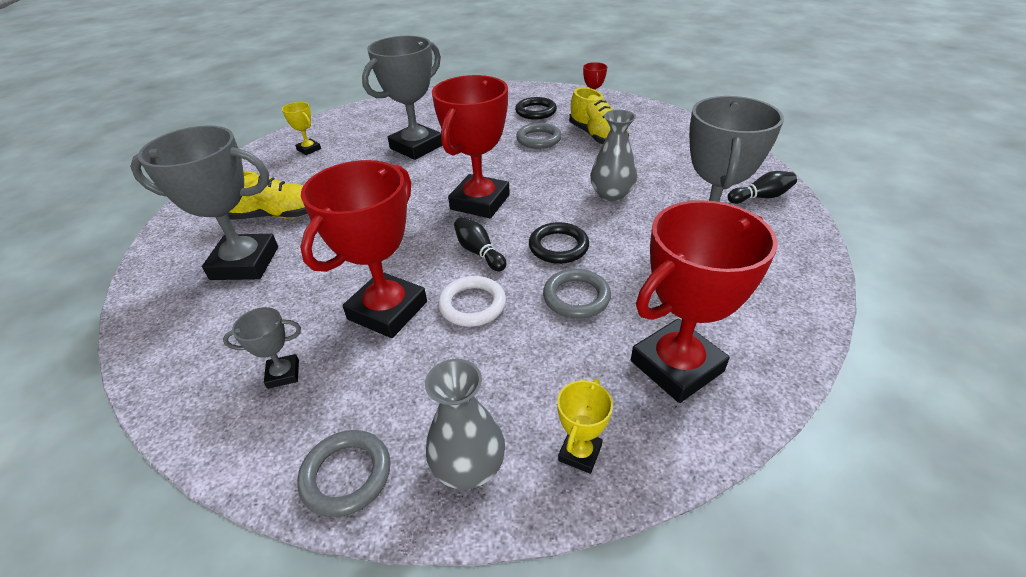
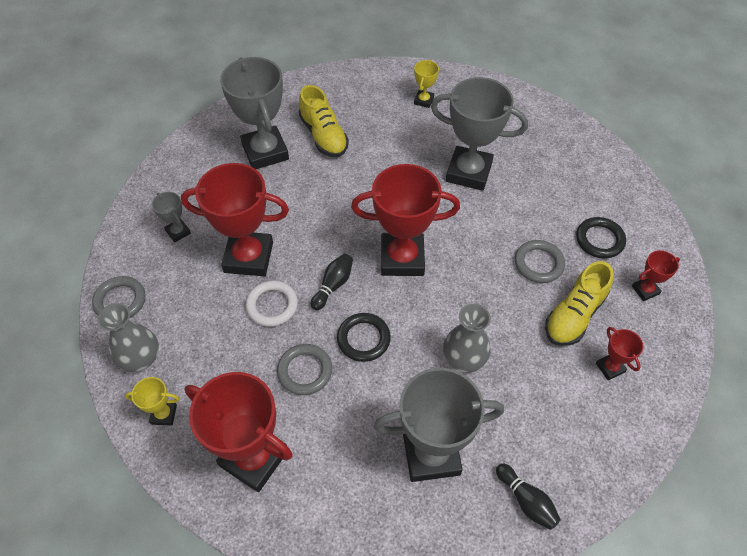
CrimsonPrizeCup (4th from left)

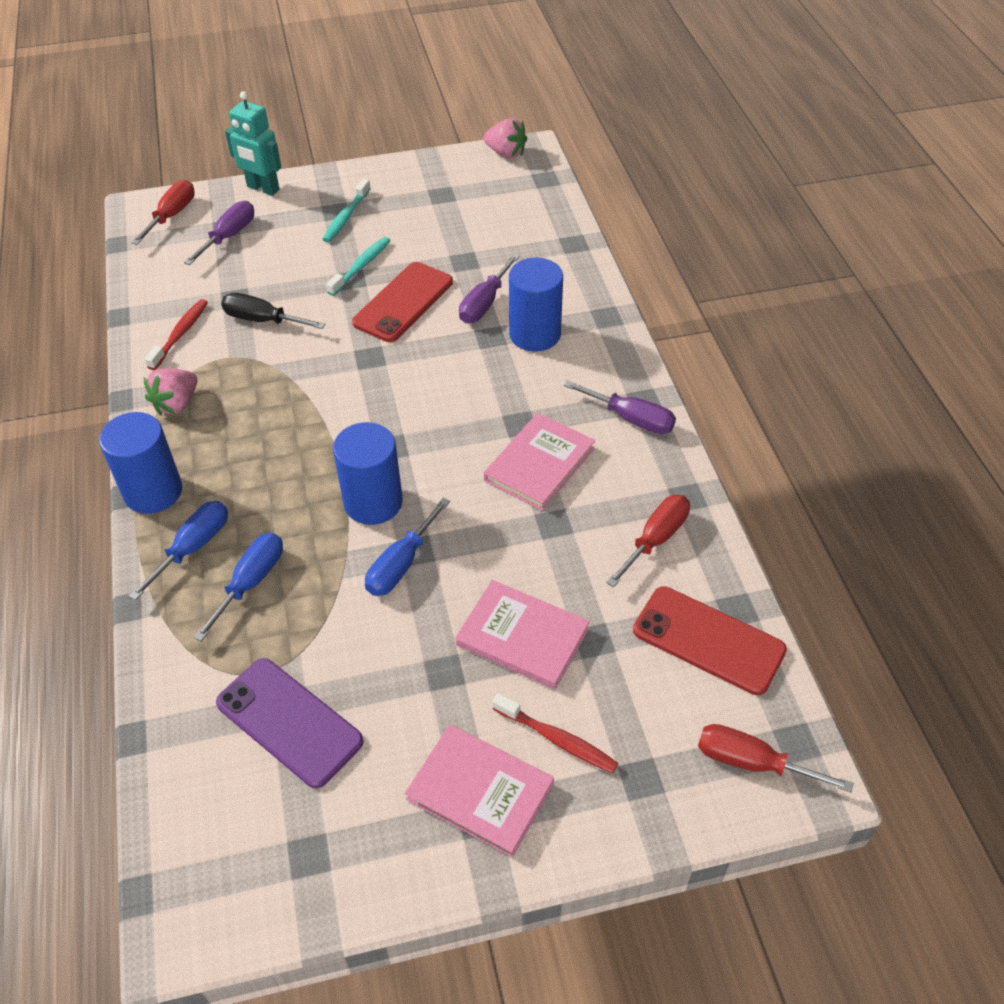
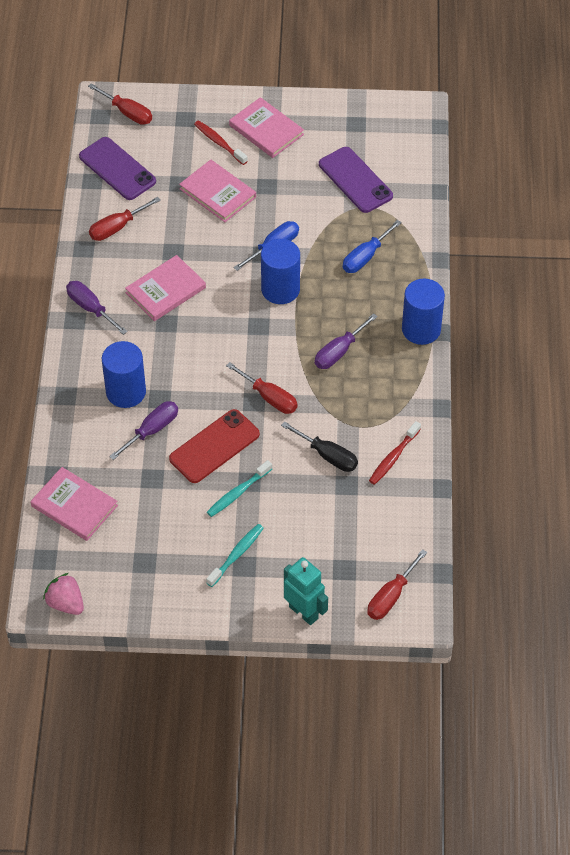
CobaltHandScrewdriver (1st from left in the first image)
RosePinkToyStrawberry (1st from left in the first image)
RoyalPurpleHandScrewdriver (3rd from left)
RoyalPurpleSmartphone (1st from left)
RosePinkBook (1st from left)
CrimsonHandScrewdriver (3rd from left)

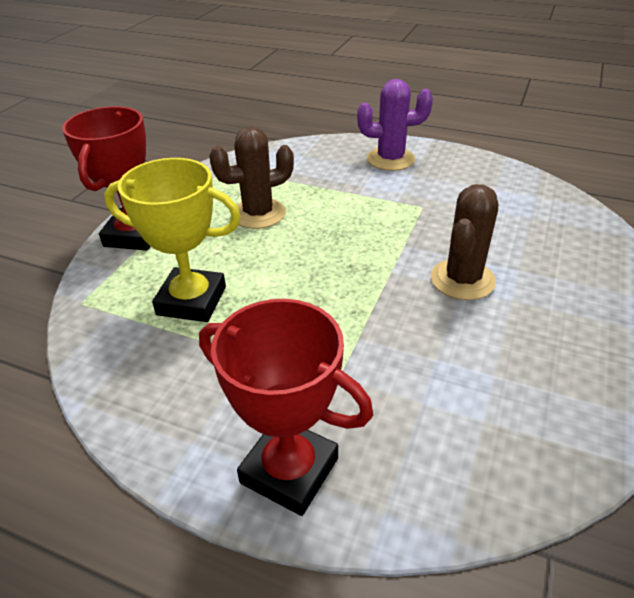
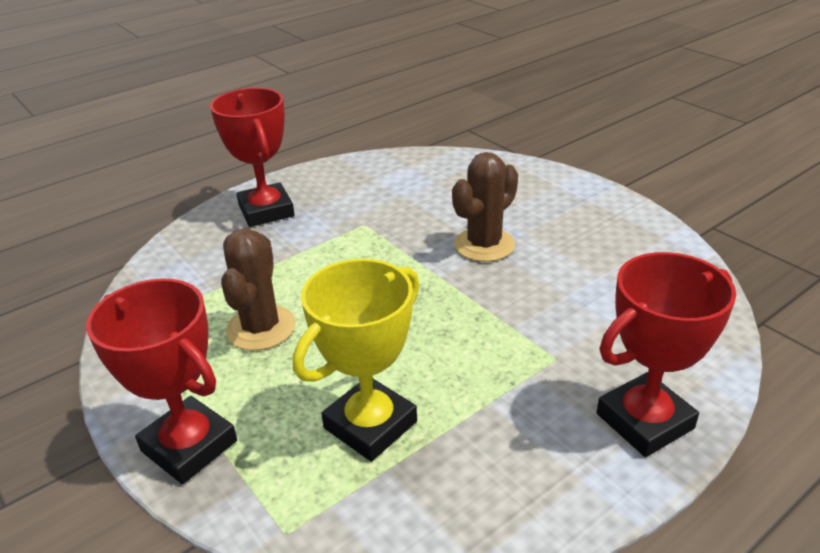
CrimsonPrizeCup (2nd from left)
BrownCactus (2nd from left)

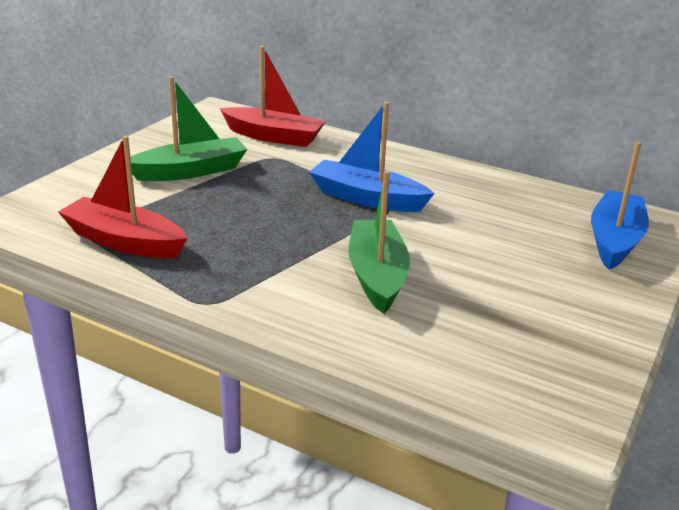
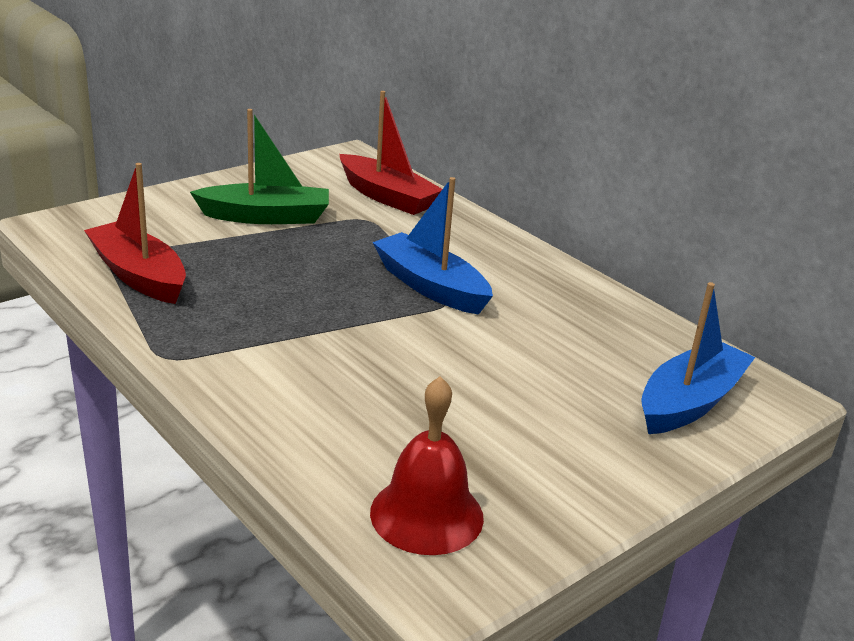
GreenToyBoat (2nd from left in the first image)
CrimsonSchoolBell

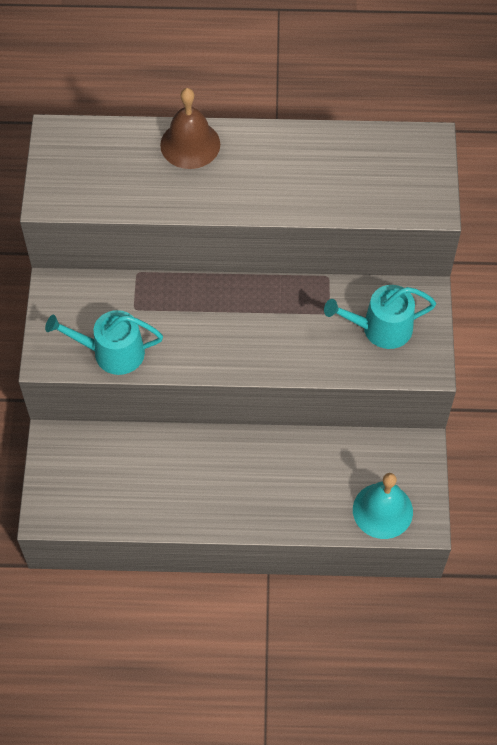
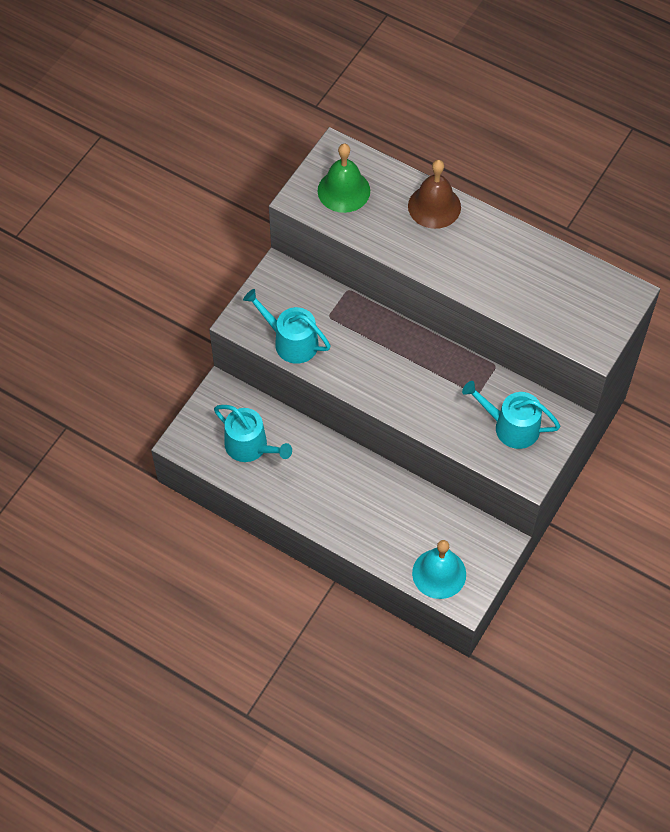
TealWateringCan (1st from left)
GreenSchoolBell

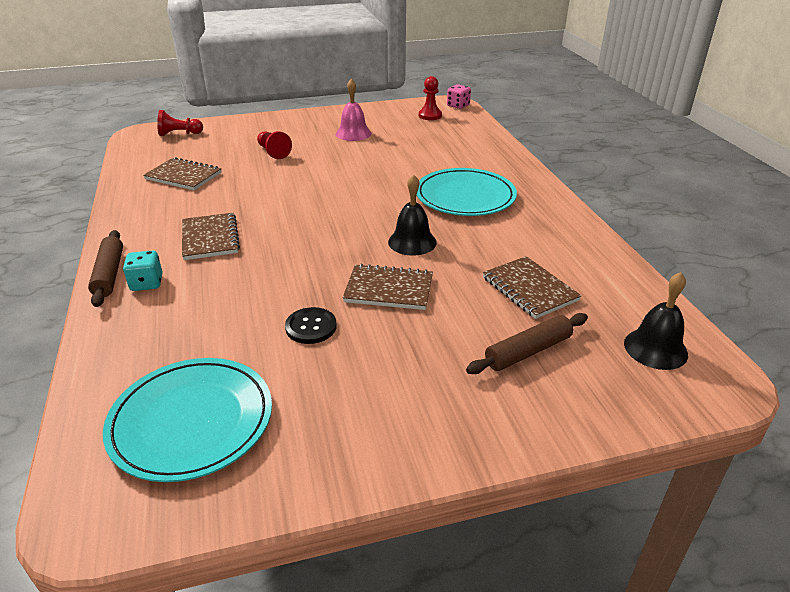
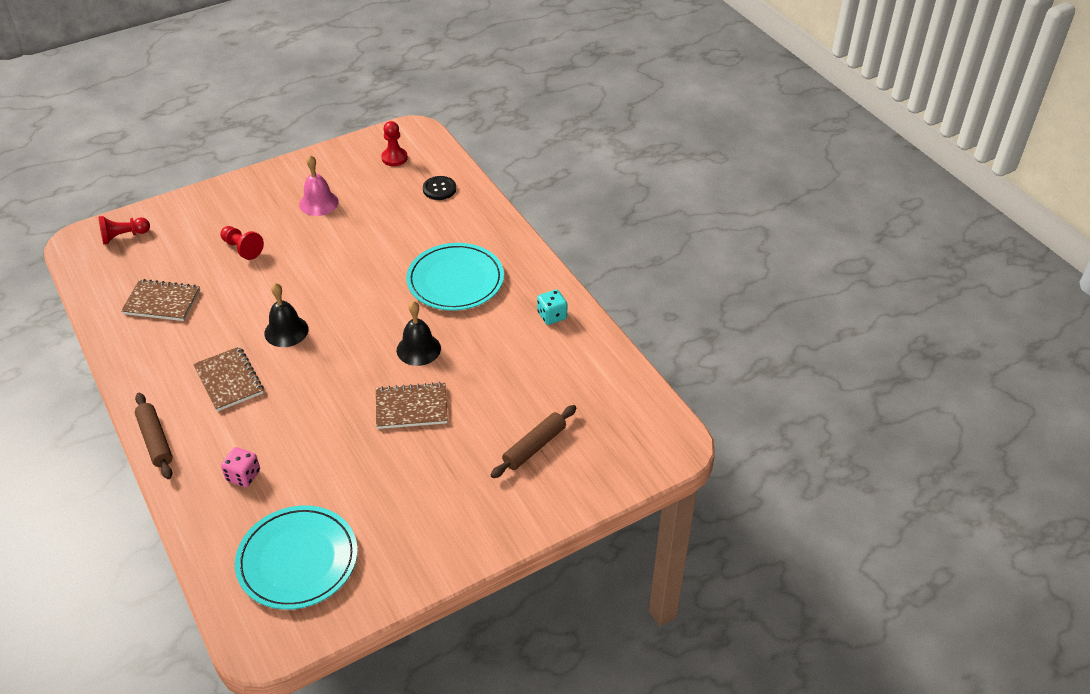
TealDice
EbonySewingButton
RosePinkDice
BrownNotepad (4th from left in the first image)
EbonySchoolBell (1st from left)

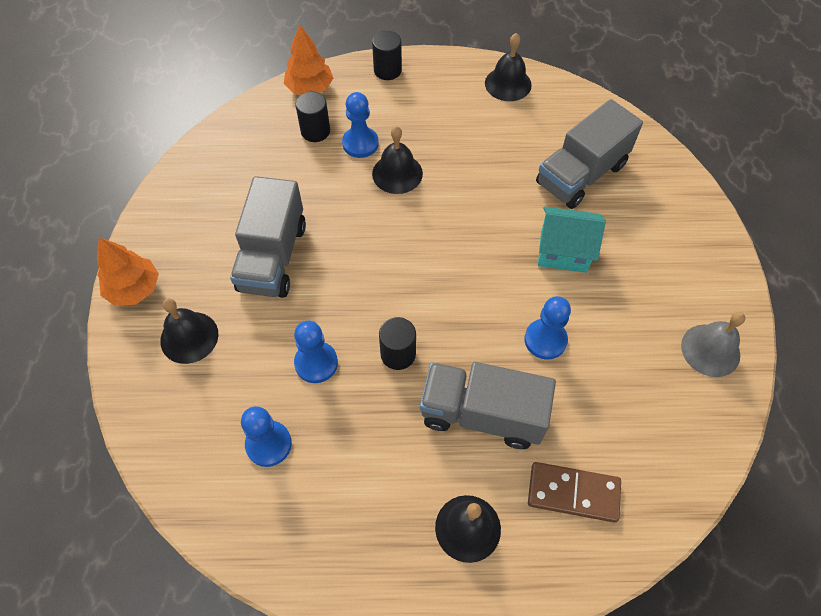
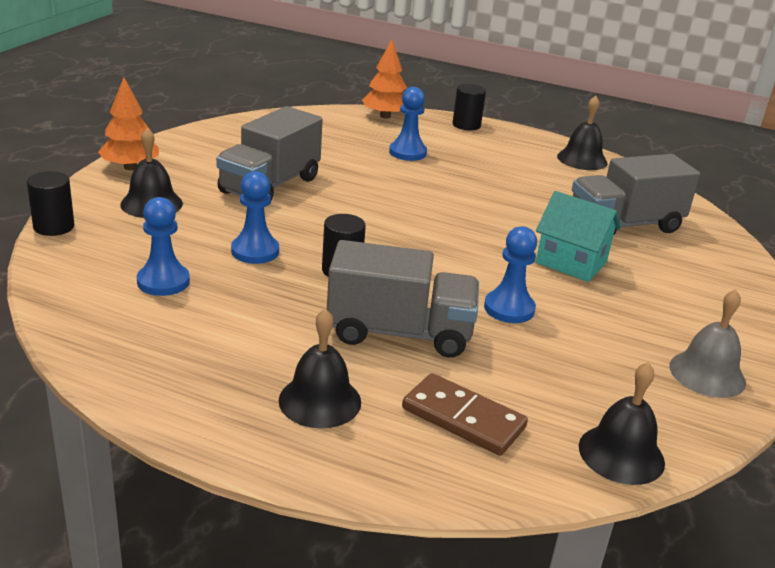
EbonySolidCylinder (1st from left)
EbonySchoolBell (4th from left)
GrayTruck (2nd from left)

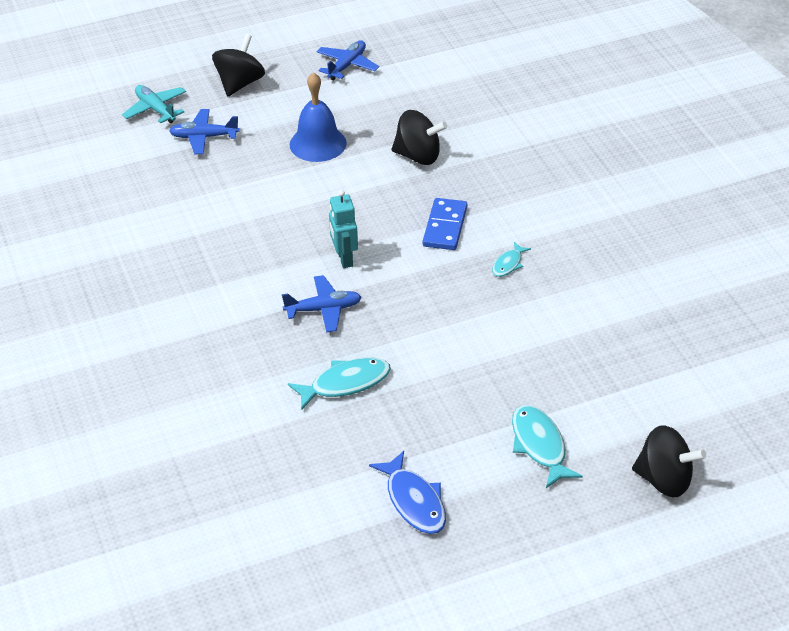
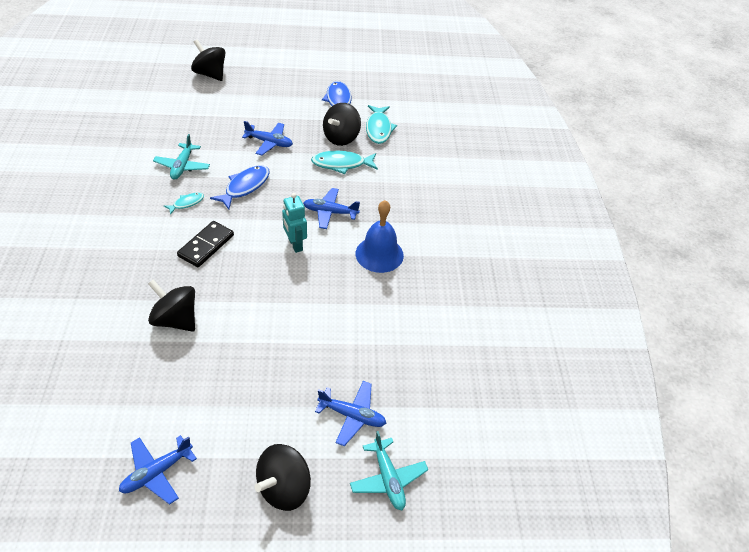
CobaltSchoolBell
TealRobot
EbonyDominoTile
TealToyFish (3rd from left)
TealPlane (1st from left)
CobaltToyFish (1st from left)
CobaltPlane (2nd from left)
EbonyWhirligig (4th from left)

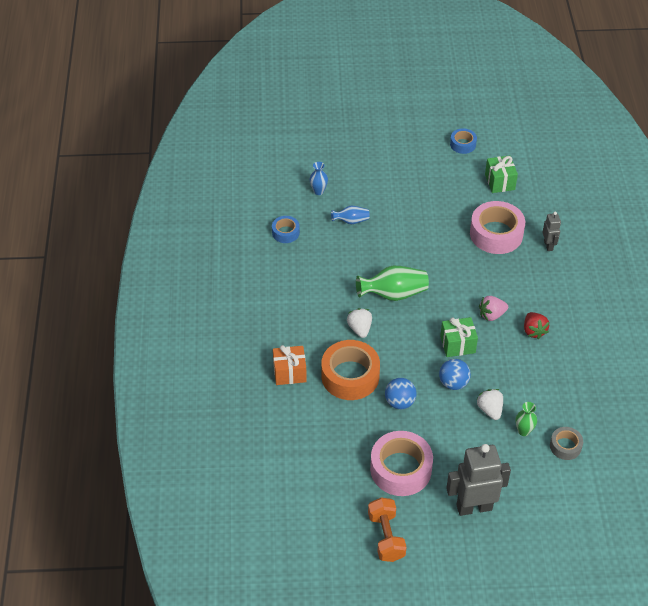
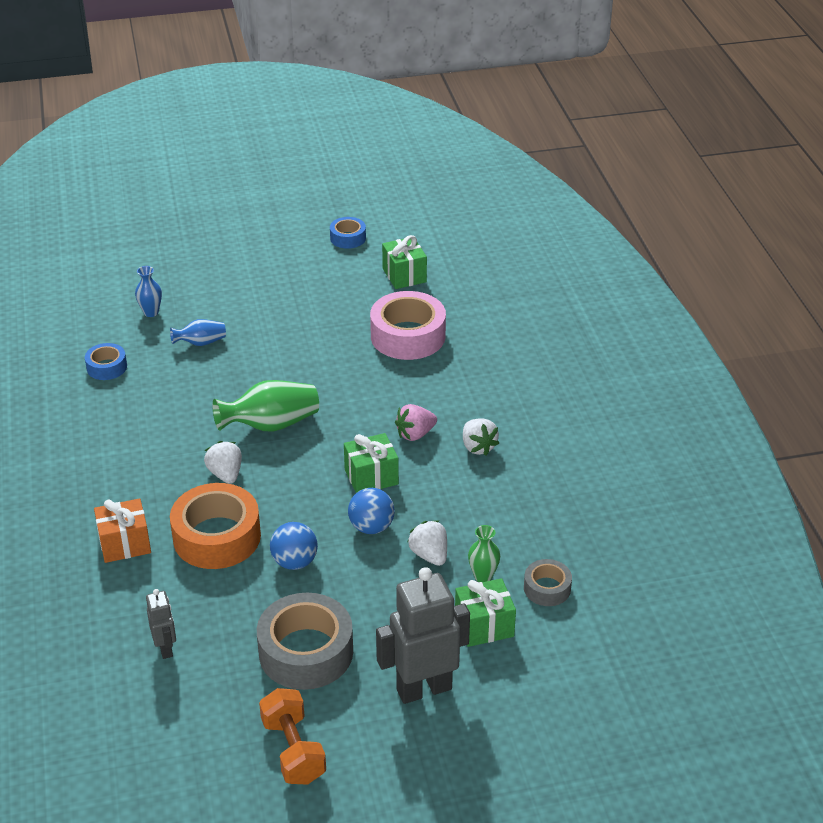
GrayTape (1st from left)
WhiteToyStrawberry (3rd from left)
GrayRobot (1st from left)
GreenPresent (3rd from left)

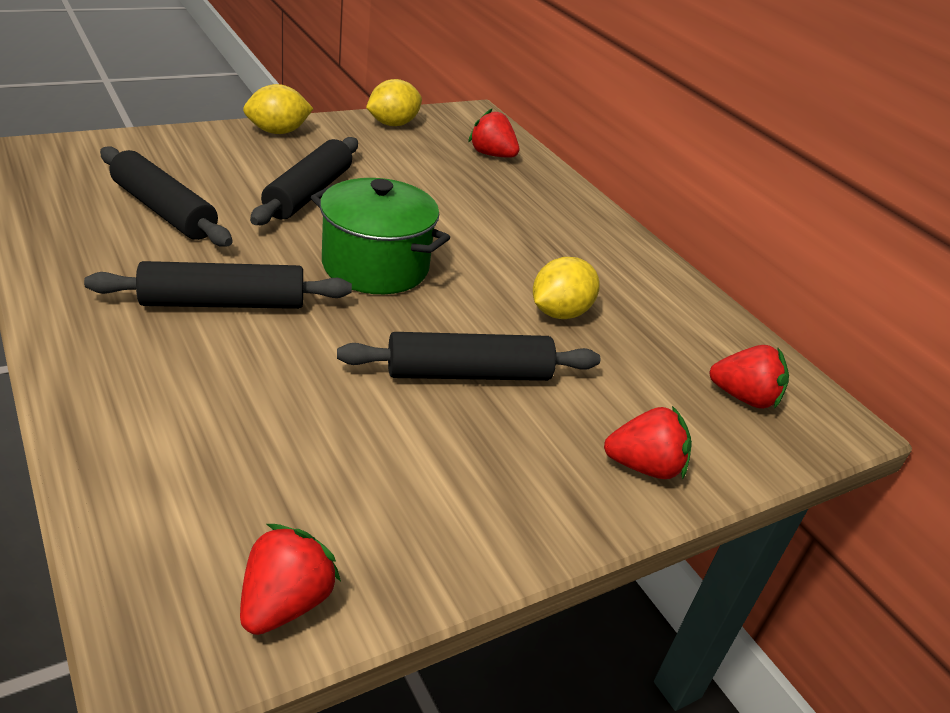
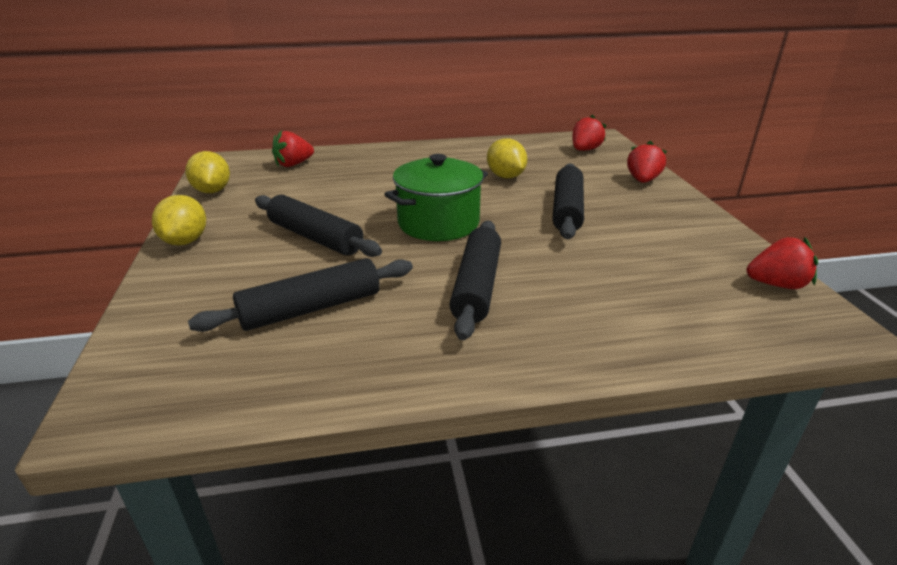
CrimsonToyStrawberry (4th from left)

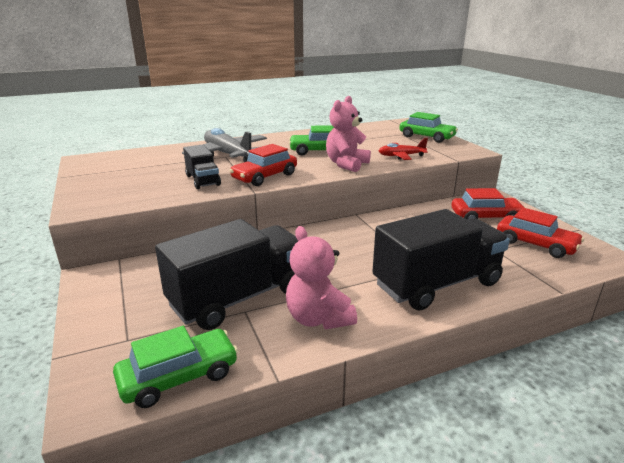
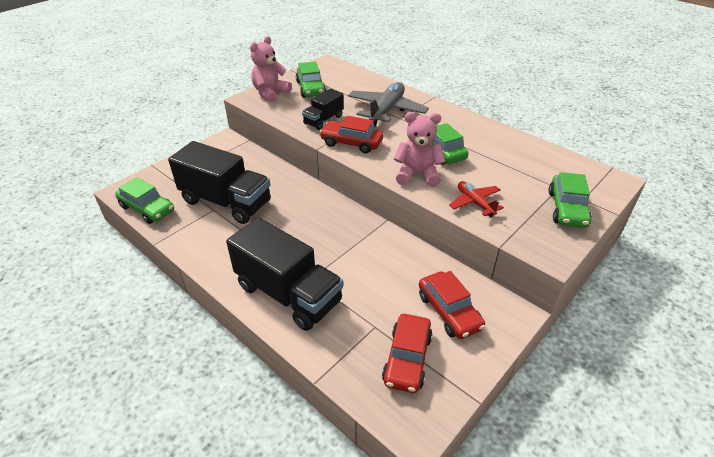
RosePinkTeddy (1st from left)
GreenCar (2nd from left)

